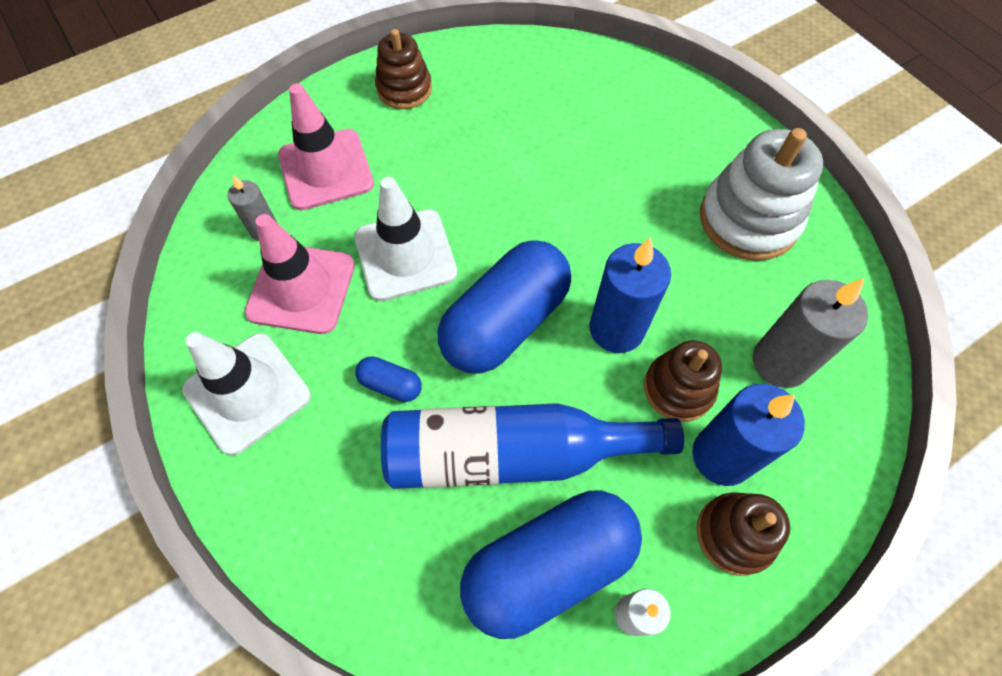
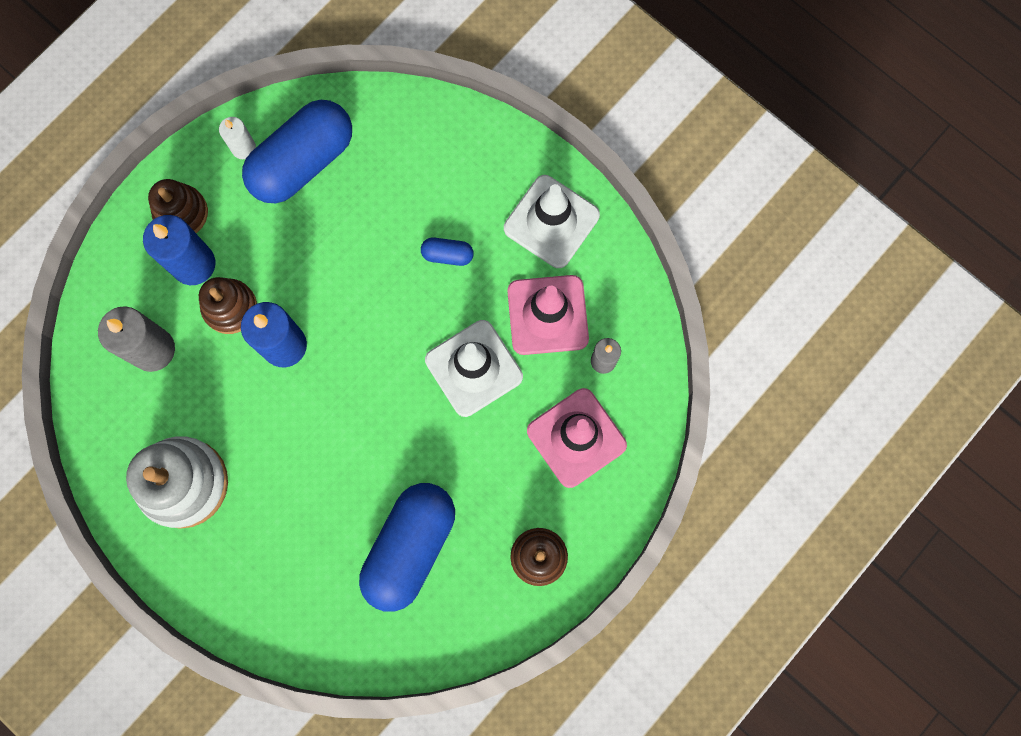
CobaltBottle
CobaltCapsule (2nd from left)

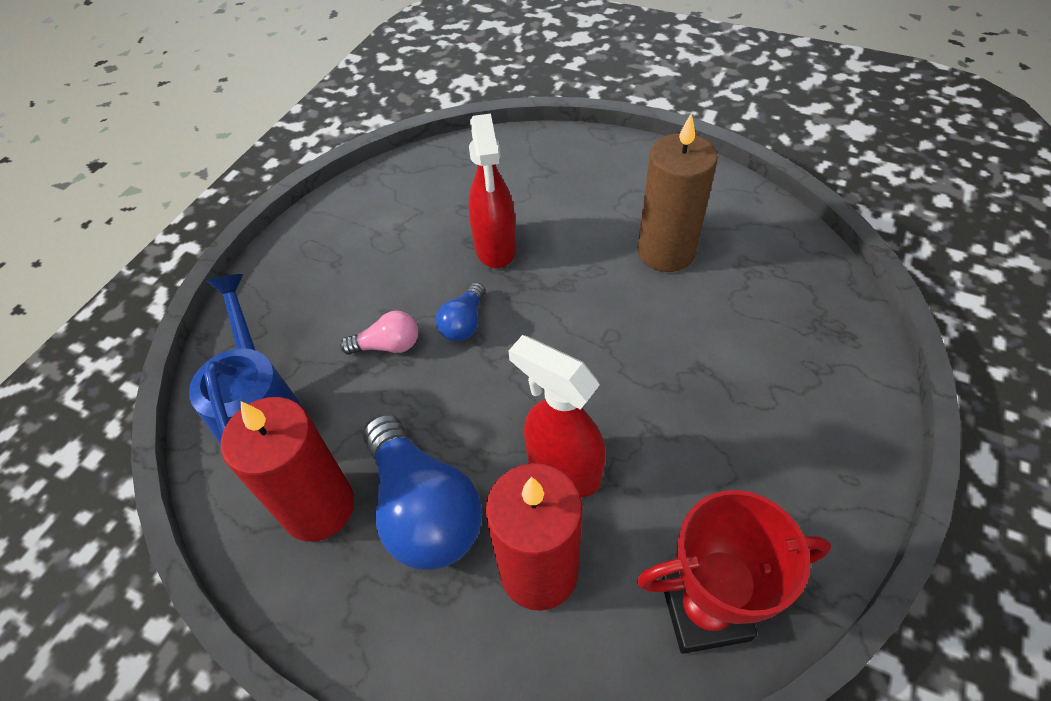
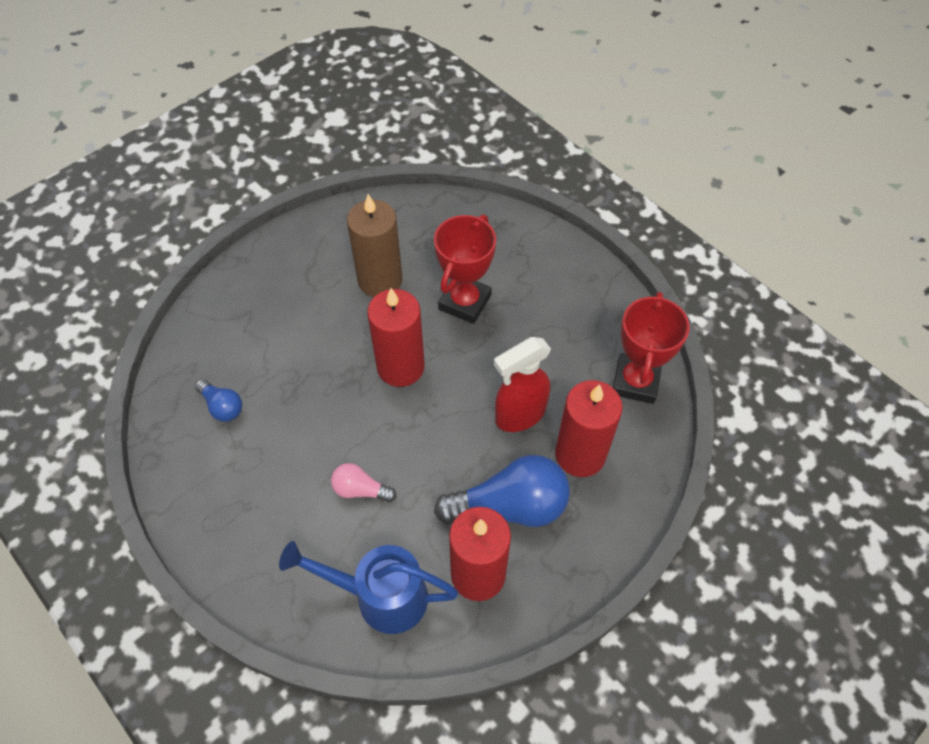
RosePinkLightBulb
CobaltLightBulb (1st from left)
CrimsonSprayer (1st from left in the first image)
CrimsonWaxCandle (1st from left)
CrimsonPrizeCup (1st from left)

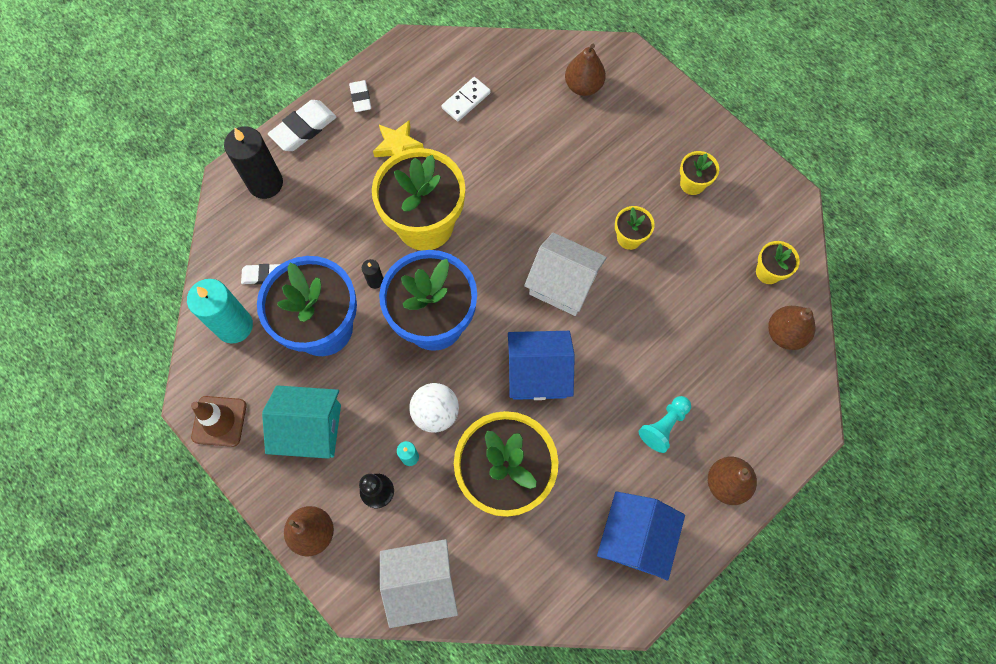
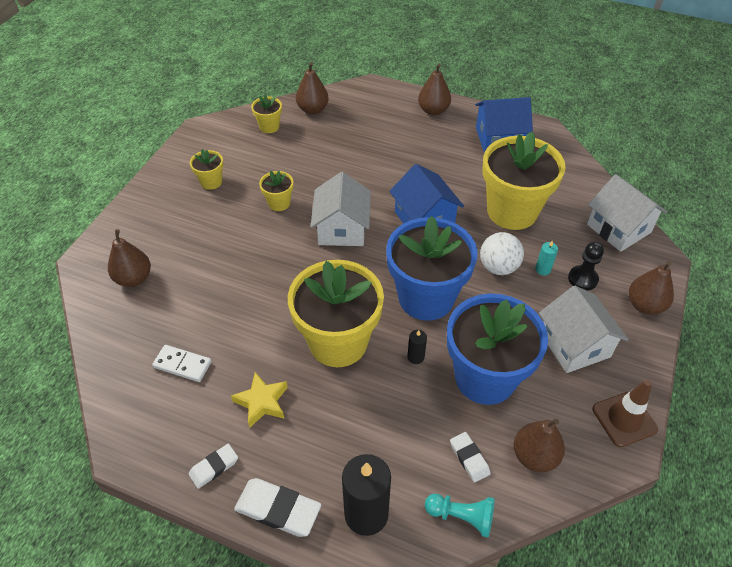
BrownToyPear (4th from left)
WhiteHouse (2nd from left)
TealChessPawn

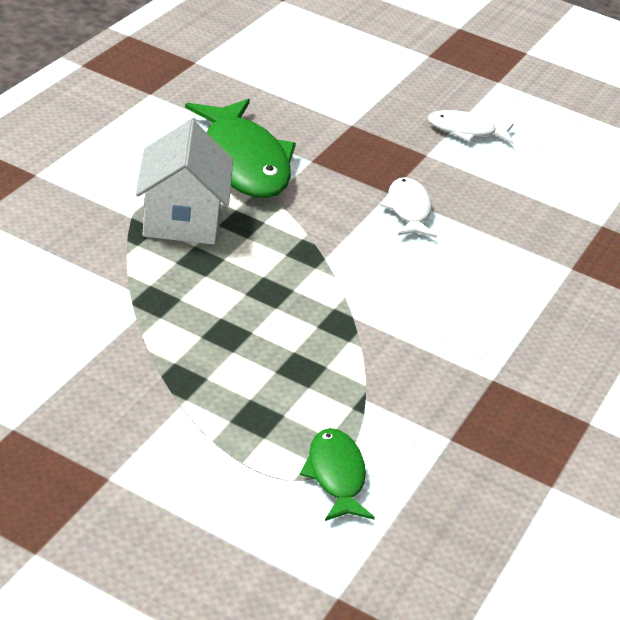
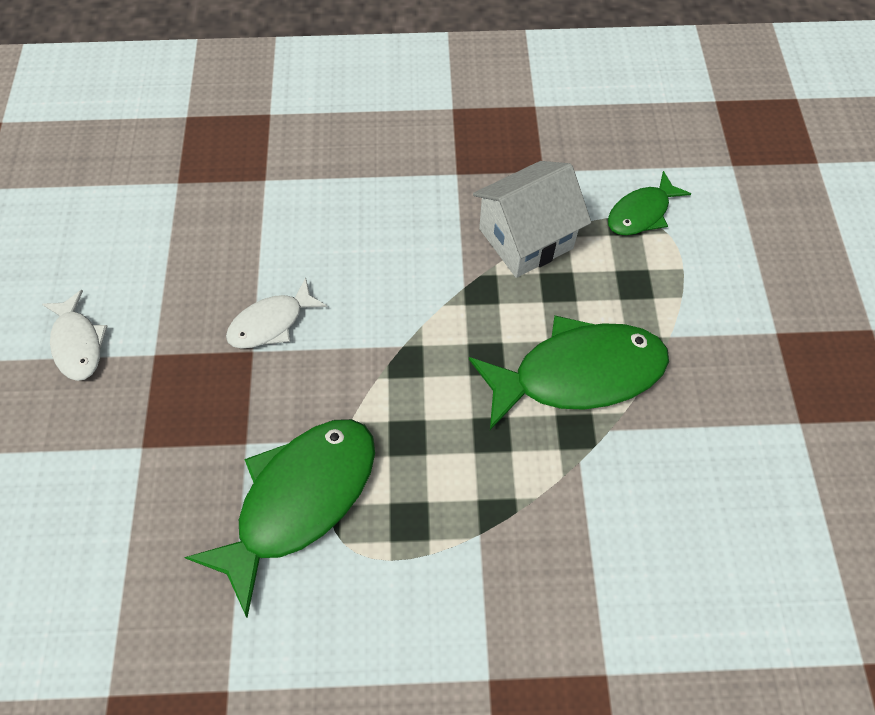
WhiteHouse
GreenToyFish (2nd from left)

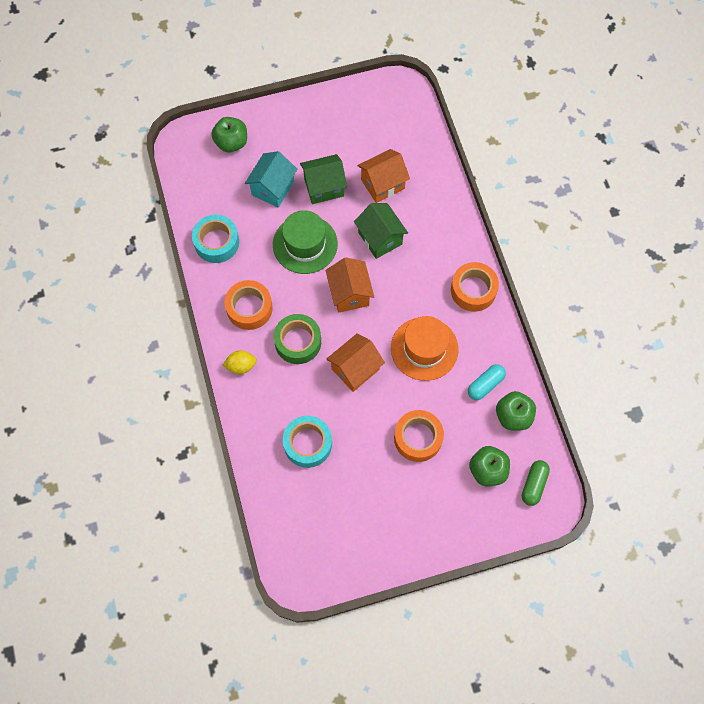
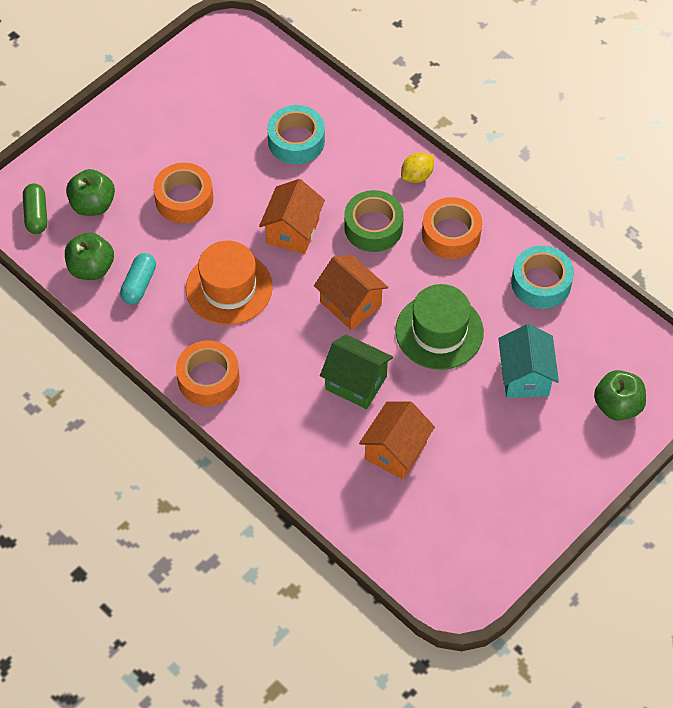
GreenHouse (1st from left in the first image)

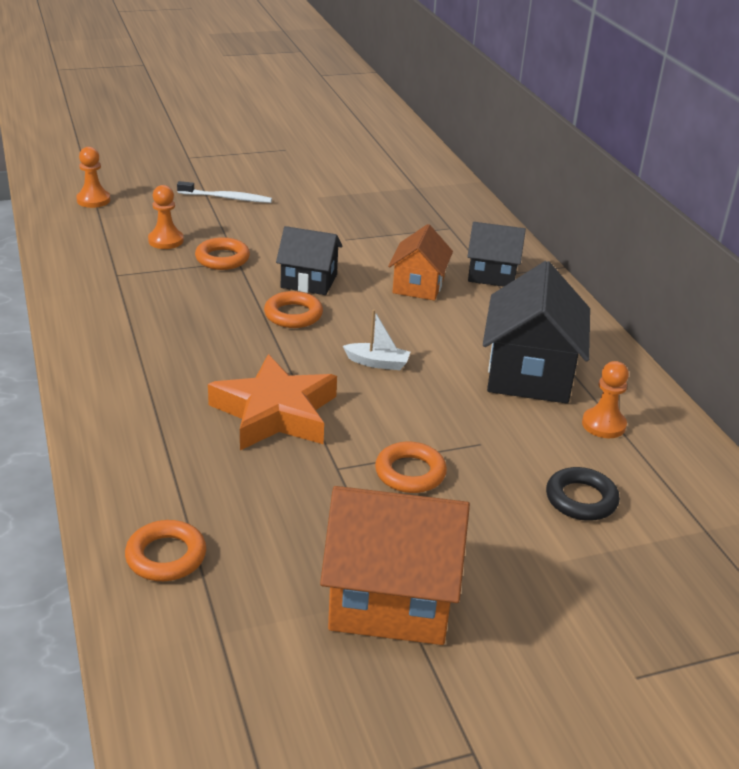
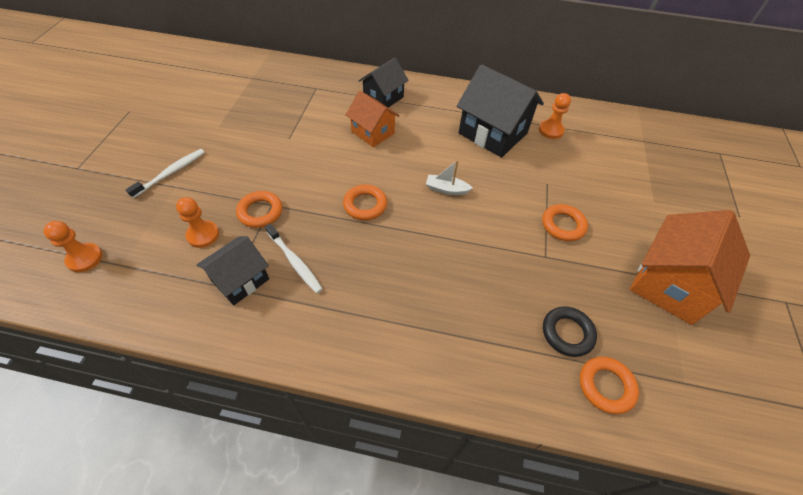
OrangeFivePointedStar
EbonyHouse (1st from left)
WhiteToyBoat
EbonyTorus
WhiteDentalBrush (2nd from left)

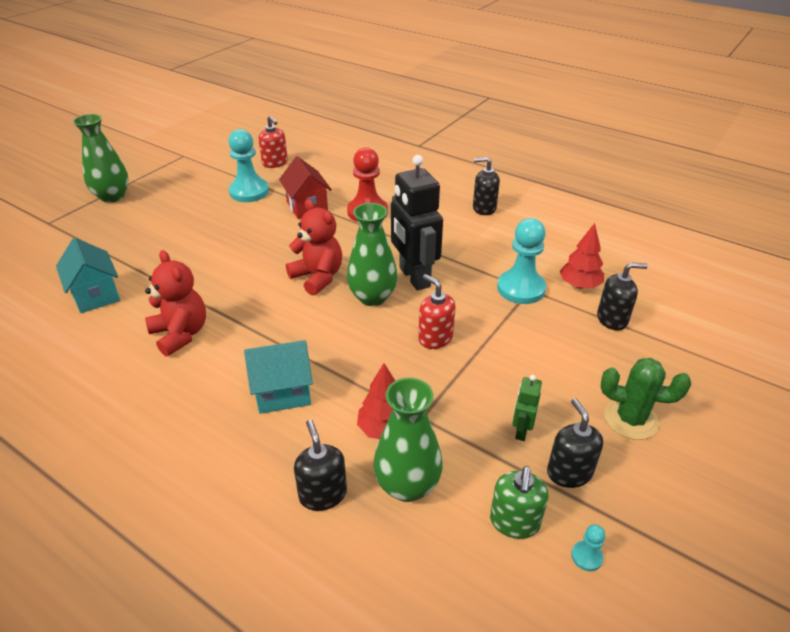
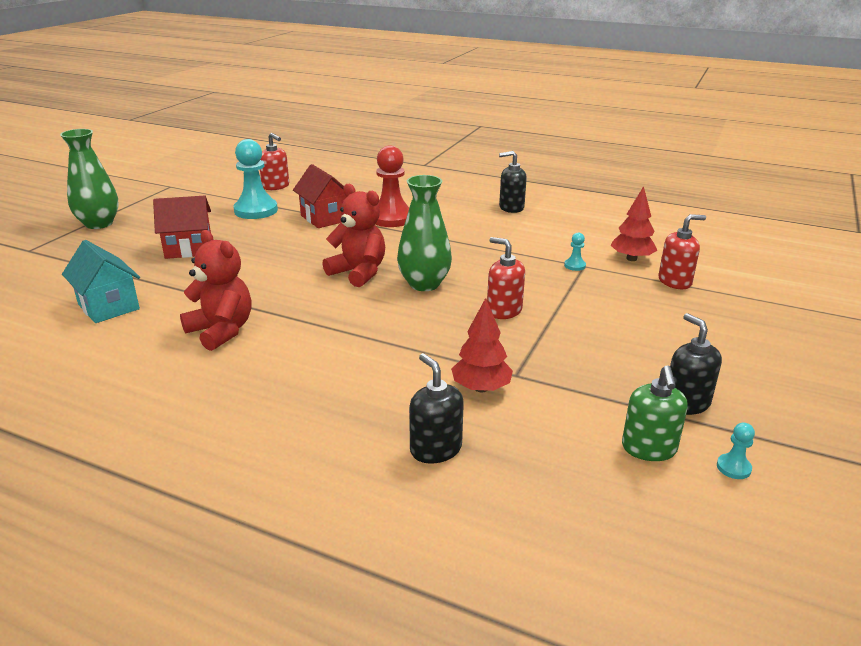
TealHouse (2nd from left in the first image)
GreenTallVase (3rd from left in the first image)
EbonyRobot
TealChessPawn (2nd from left)
GreenRobot
CrimsonSoapPump (3rd from left)
GreenCactus
CrimsonHouse (1st from left)

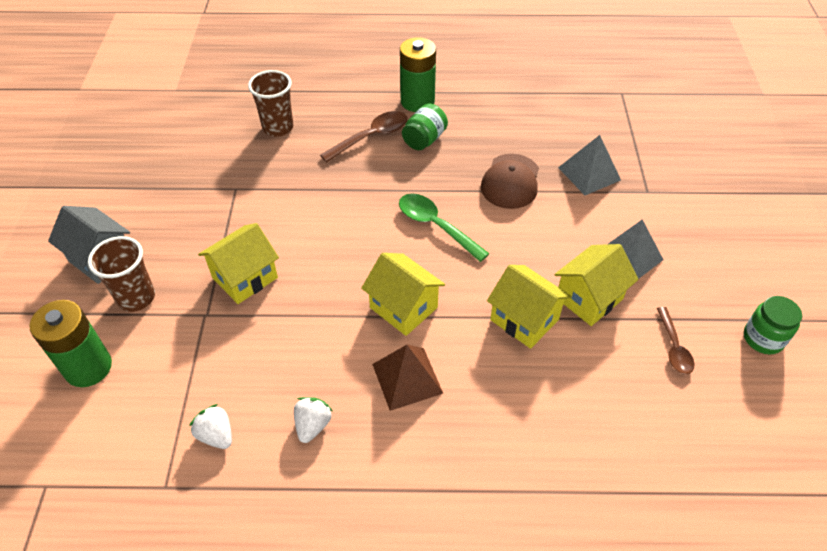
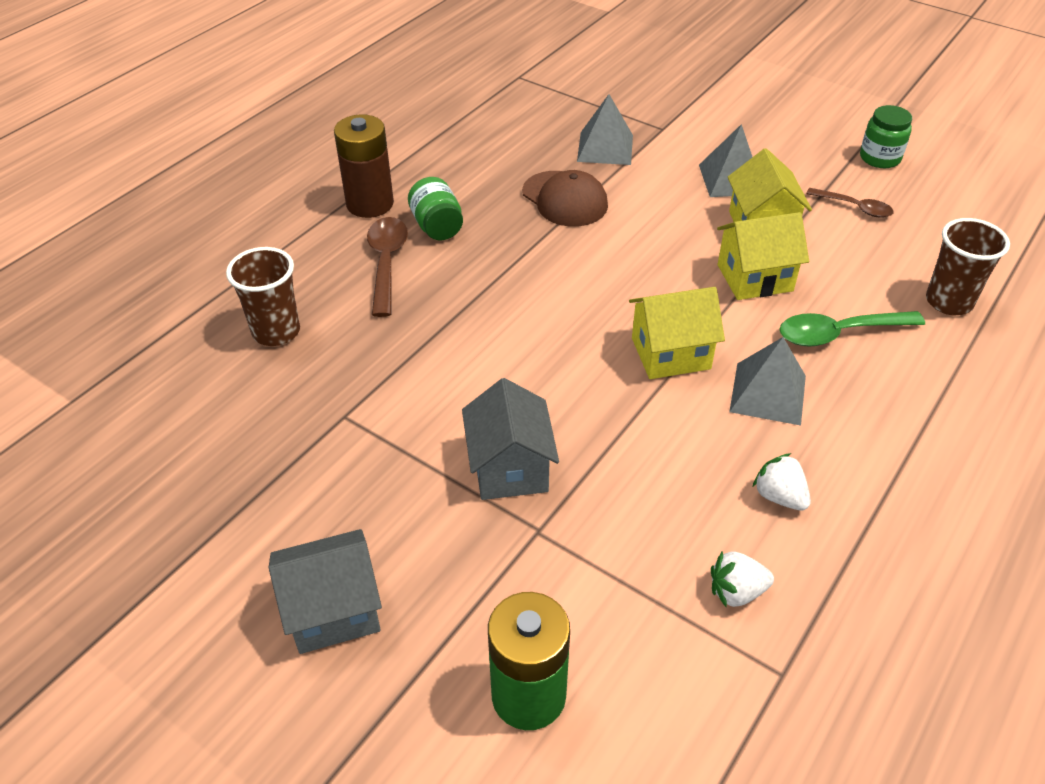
BrownTumbler (2nd from left)
GrayHouse (2nd from left)
GrayPyramidShape (3rd from left)
GreenTeaspoon
BrownBattery

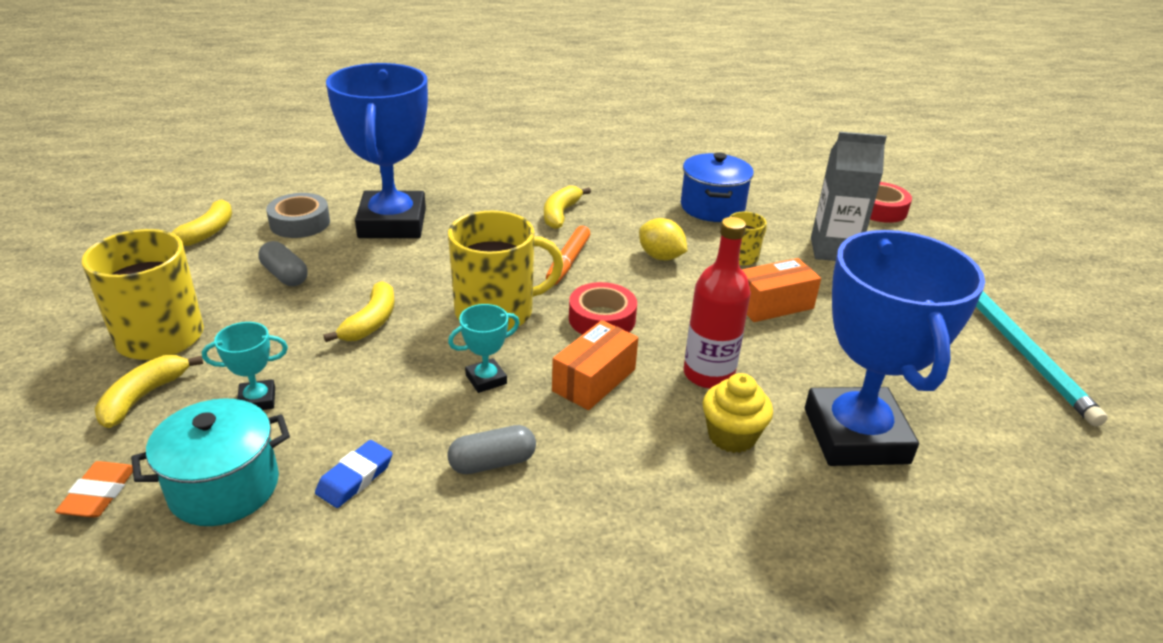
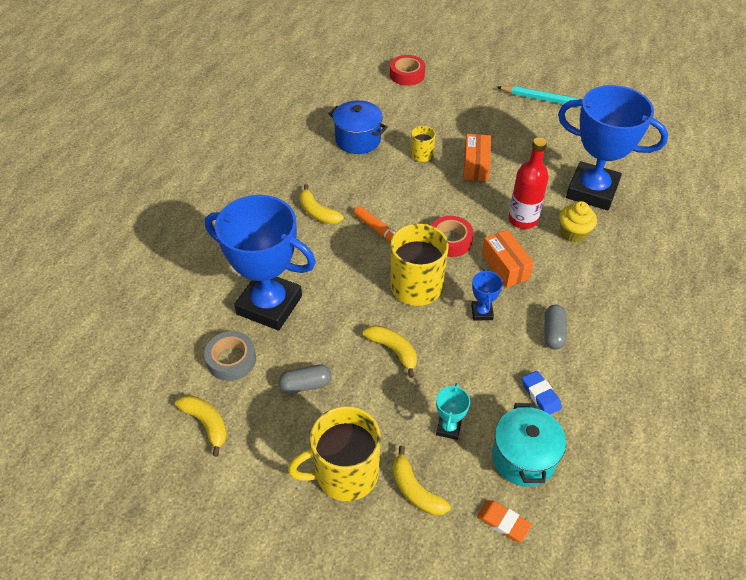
CobaltPrizeCup (2nd from left)
BrightYellowCitrusFruit
GrayMilkCarton

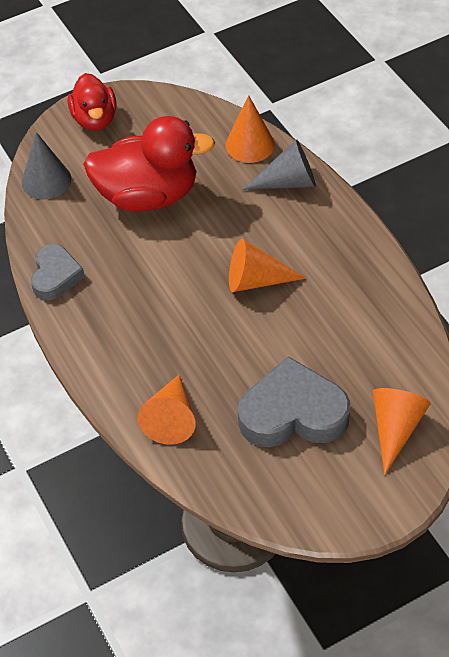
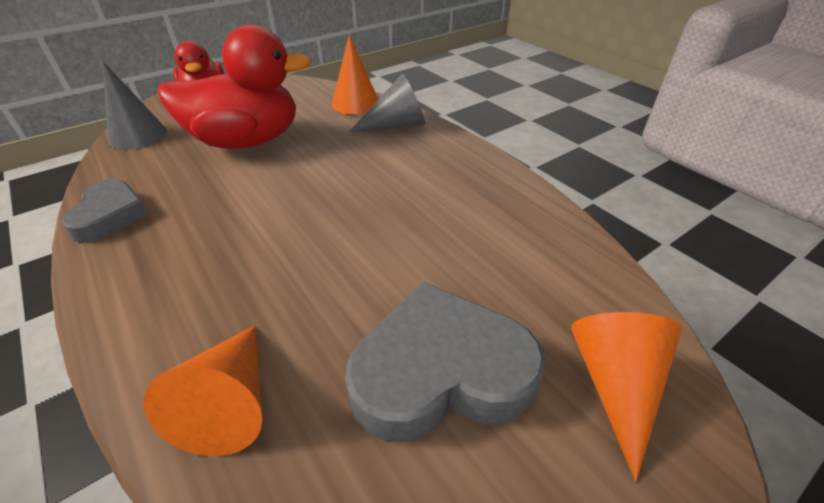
OrangeSolidCone (3rd from left in the first image)

